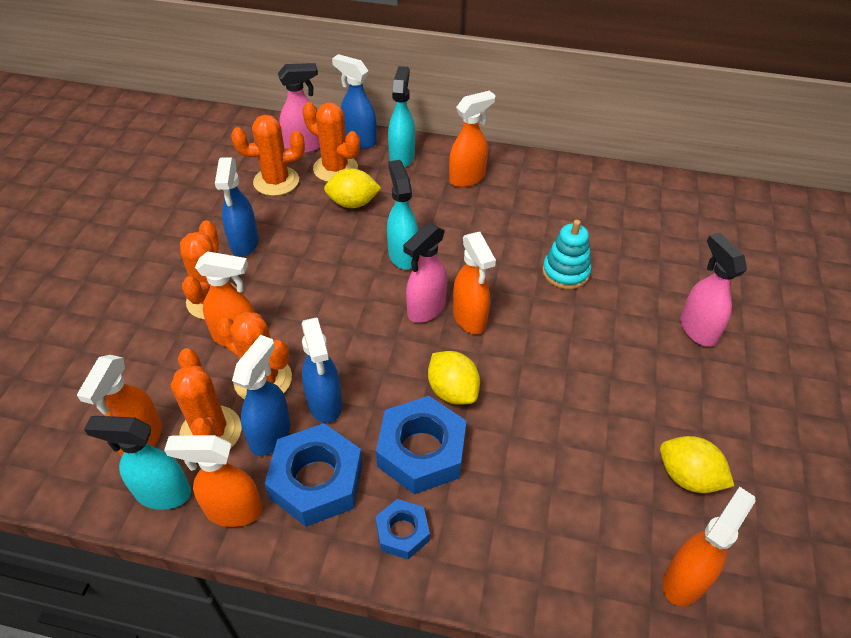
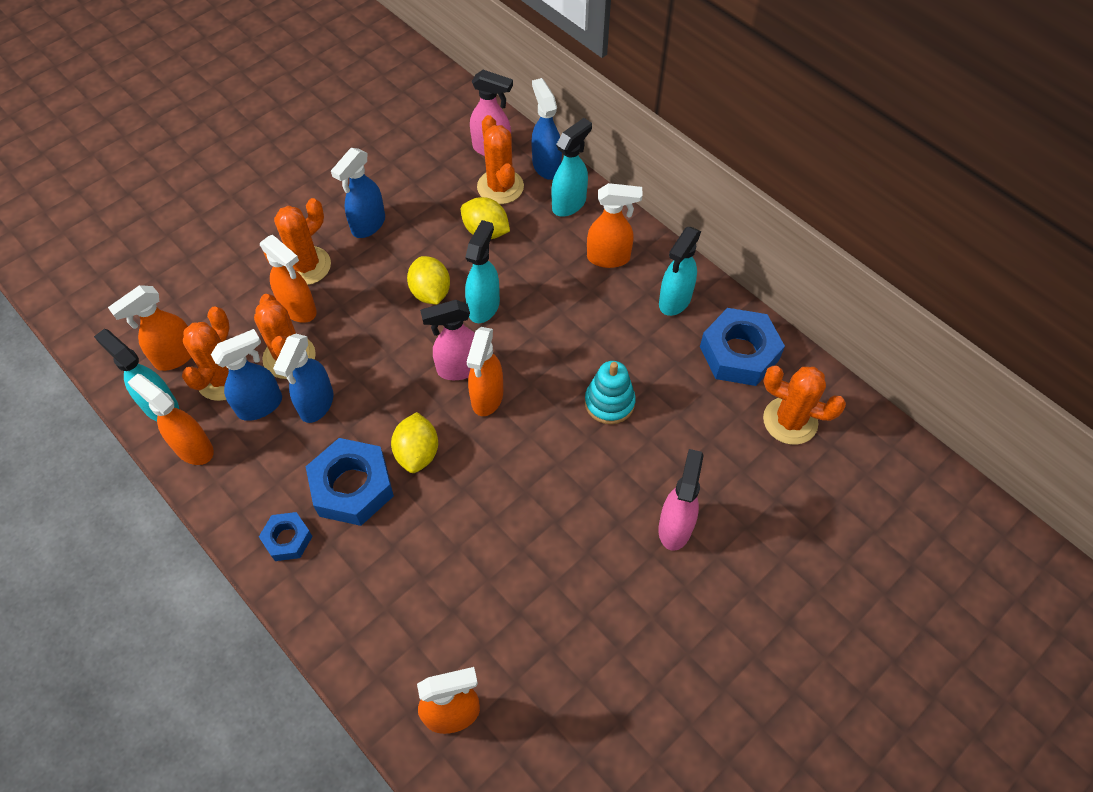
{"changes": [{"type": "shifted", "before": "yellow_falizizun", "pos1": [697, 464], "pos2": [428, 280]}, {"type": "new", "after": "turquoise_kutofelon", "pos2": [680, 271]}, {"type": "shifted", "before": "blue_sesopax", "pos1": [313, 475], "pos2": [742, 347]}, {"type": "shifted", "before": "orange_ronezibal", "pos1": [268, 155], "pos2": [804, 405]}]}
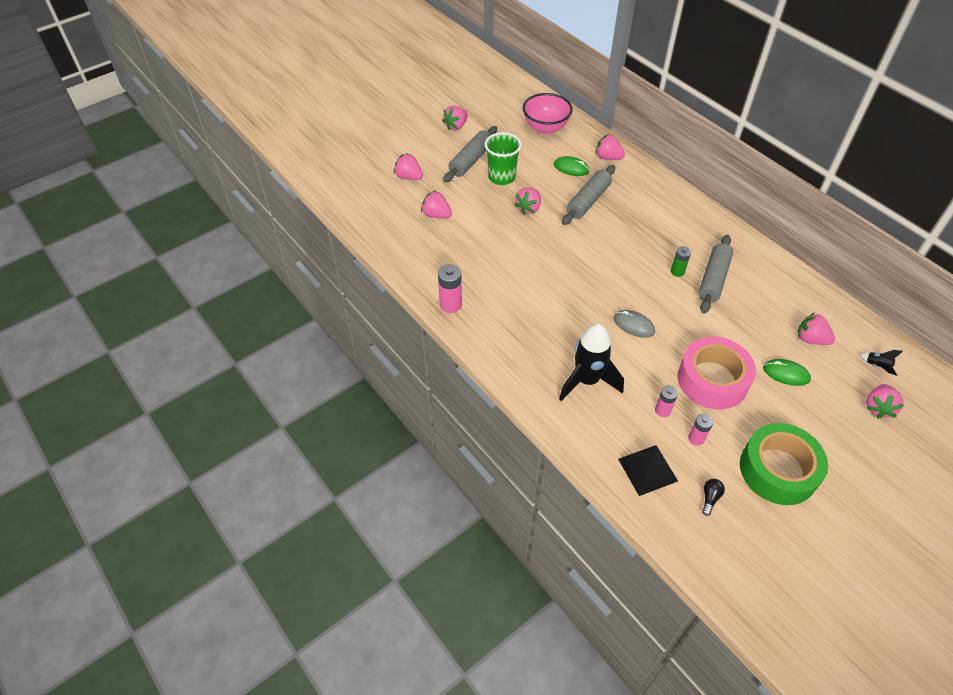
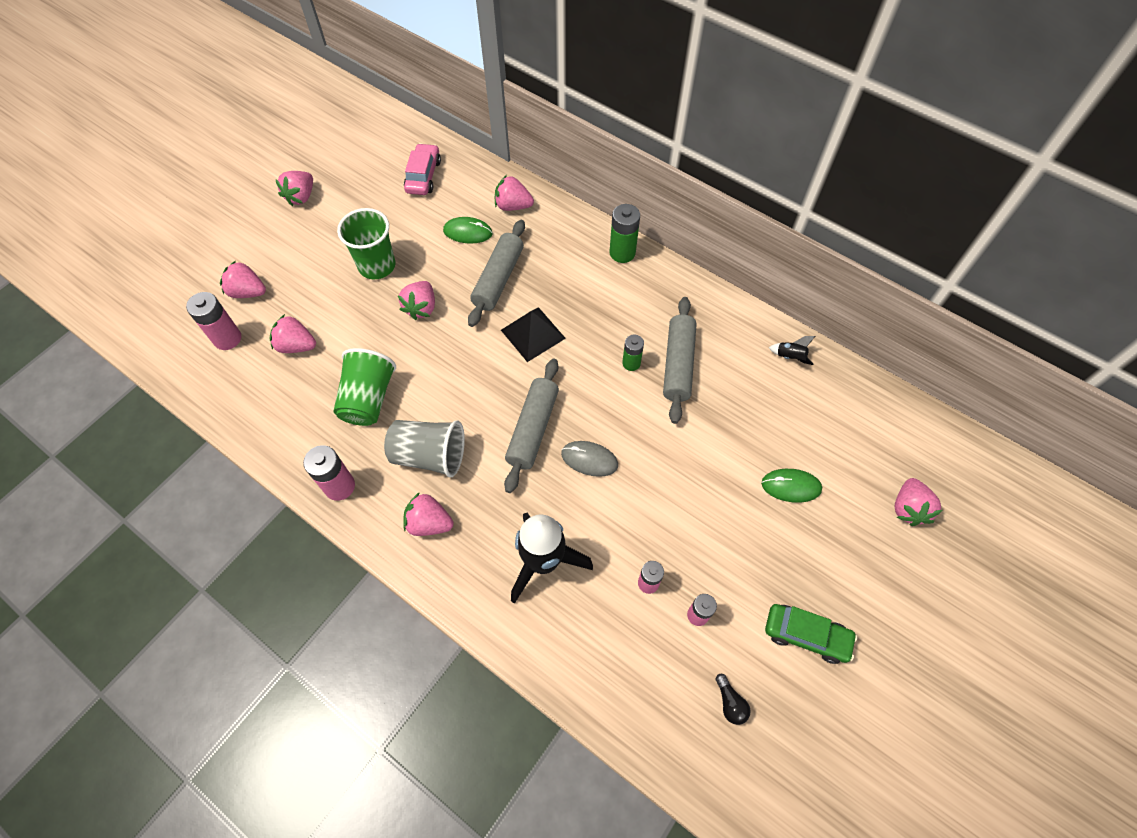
{"changes": [{"type": "new", "after": "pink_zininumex", "pos2": [213, 321]}, {"type": "new", "after": "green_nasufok", "pos2": [364, 387]}, {"type": "new", "after": "grey_nasufok", "pos2": [424, 448]}, {"type": "shifted", "before": "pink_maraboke", "pos1": [816, 329], "pos2": [428, 514]}, {"type": "swapped", "before": "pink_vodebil", "after": "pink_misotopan", "pos1": [548, 113], "pos2": [422, 169]}, {"type": "shifted", "before": "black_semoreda", "pos1": [648, 470], "pos2": [533, 334]}, {"type": "shifted", "before": "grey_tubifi", "pos1": [470, 154], "pos2": [531, 425]}, {"type": "new", "after": "green_zininumex", "pos2": [625, 233]}, {"type": "rotated", "before": "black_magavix", "pos1": [713, 497], "pos2": [733, 699], "turn": 150}, {"type": "swapped", "before": "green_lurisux", "after": "green_misotopan", "pos1": [784, 464], "pos2": [811, 634]}, {"type": "shifted", "before": "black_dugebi", "pos1": [881, 363], "pos2": [792, 350]}, {"type": "gone", "before": "pink_lurisux", "pos1": [717, 373]}]}
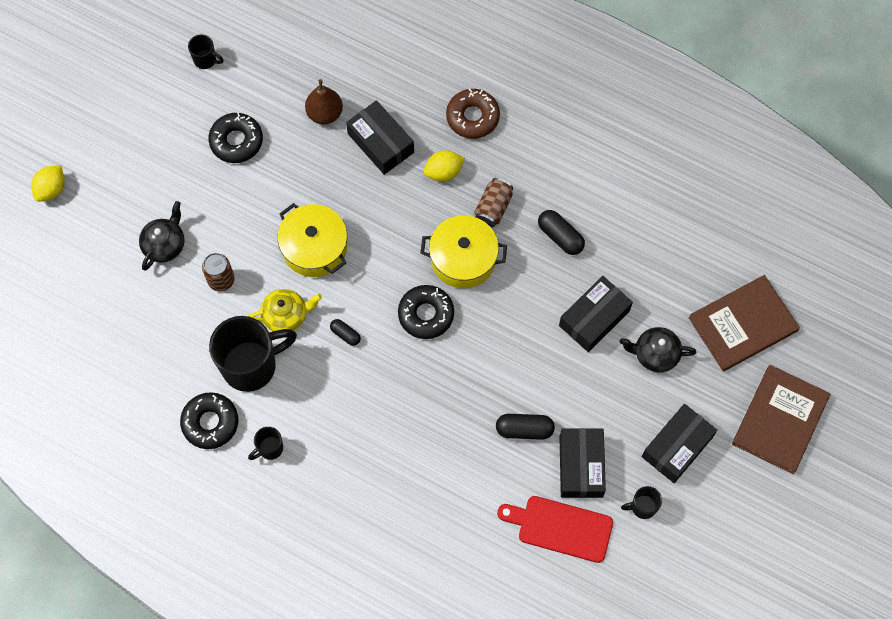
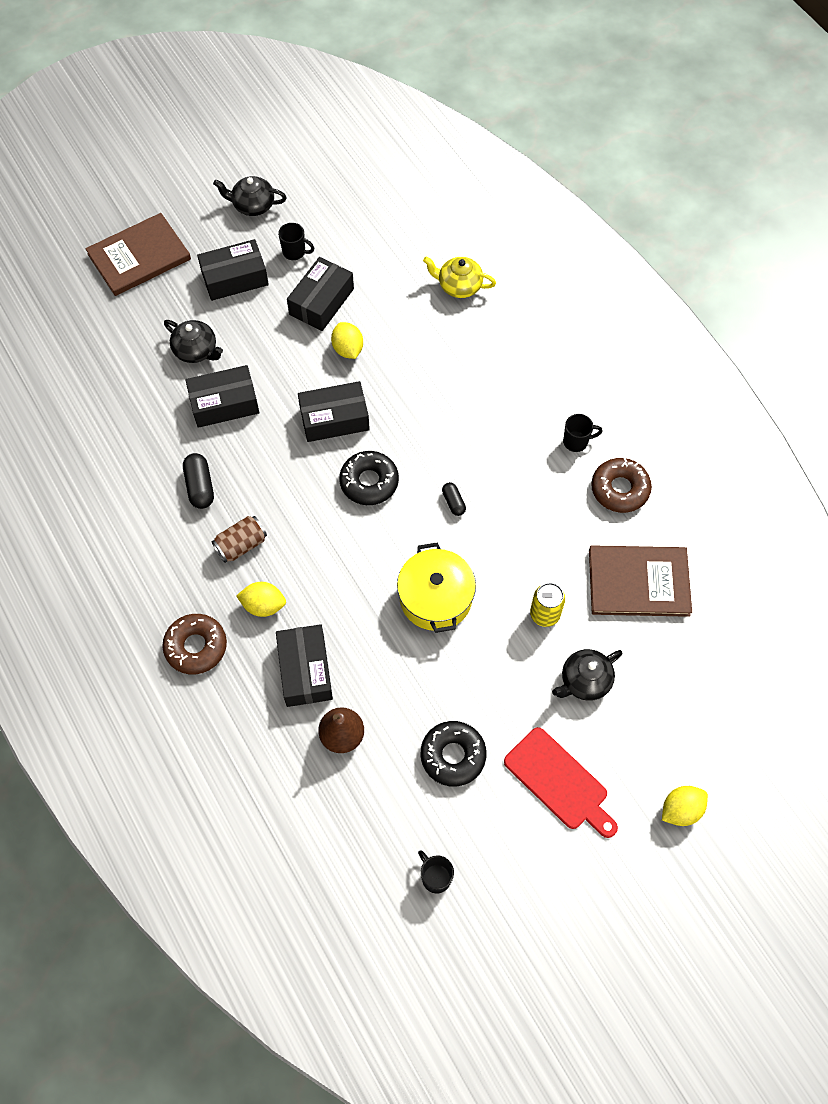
{"changes": [{"type": "new", "after": "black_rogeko", "pos2": [250, 196]}, {"type": "new", "after": "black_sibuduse", "pos2": [334, 411]}, {"type": "swapped", "before": "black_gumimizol", "after": "yellow_falizizun", "pos1": [525, 427], "pos2": [347, 340]}, {"type": "shifted", "before": "yellow_rogeko", "pos1": [285, 310], "pos2": [459, 277]}, {"type": "shifted", "before": "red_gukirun", "pos1": [555, 529], "pos2": [561, 782]}, {"type": "repainted", "before": "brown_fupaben", "after": "yellow_fupaben", "pos1": [218, 272], "pos2": [547, 605]}, {"type": "shifted", "before": "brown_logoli", "pos1": [744, 323], "pos2": [640, 581]}, {"type": "repainted", "before": "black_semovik", "after": "brown_semovik", "pos1": [209, 420], "pos2": [621, 485]}, {"type": "gone", "before": "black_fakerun", "pos1": [253, 354]}, {"type": "gone", "before": "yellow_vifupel", "pos1": [463, 251]}]}
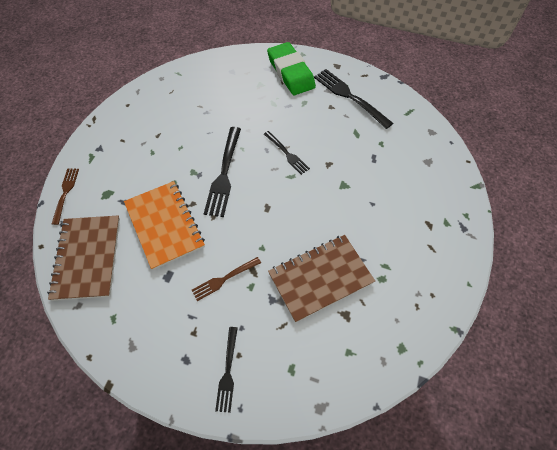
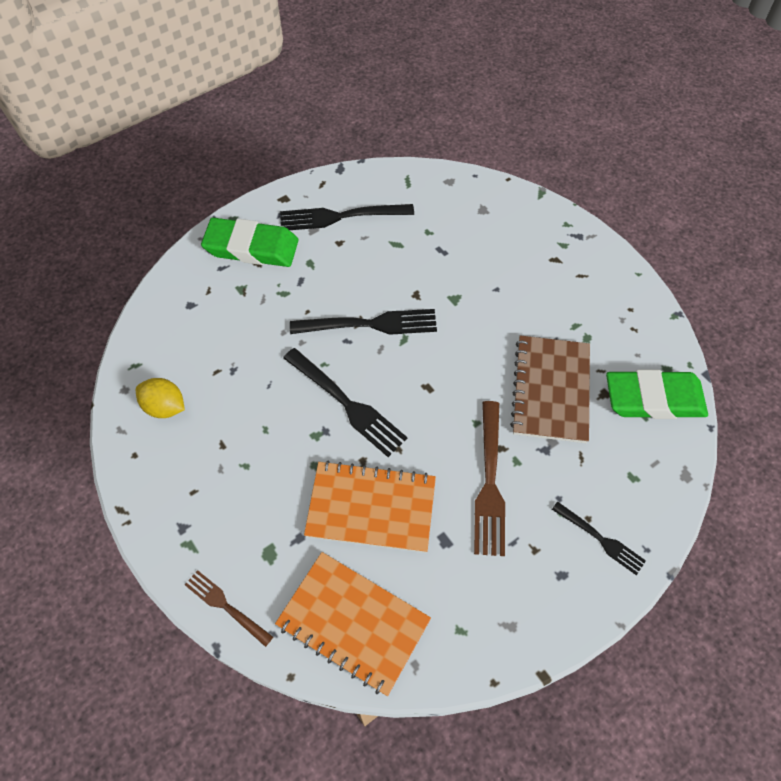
{"changes": [{"type": "new", "after": "yellow_falizizun", "pos2": [160, 398]}, {"type": "repainted", "before": "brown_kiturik", "after": "orange_kiturik", "pos1": [83, 258], "pos2": [353, 624]}, {"type": "scaled", "before": "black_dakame", "pos1": [287, 153], "pos2": [363, 322], "scale": 1.68}, {"type": "scaled", "before": "brown_dakame", "pos1": [226, 279], "pos2": [489, 478], "scale": 1.68}, {"type": "new", "after": "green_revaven", "pos2": [657, 394]}]}
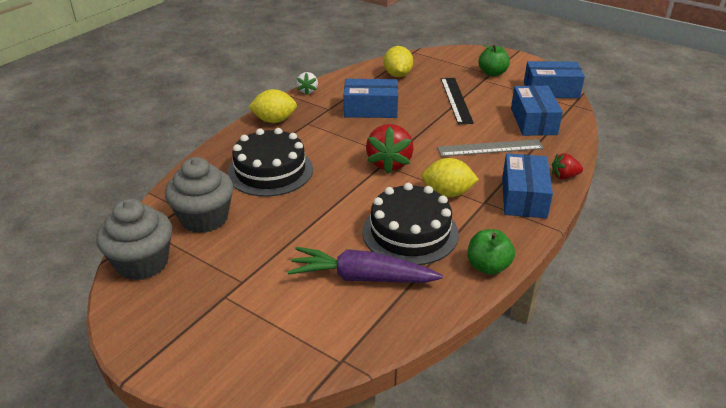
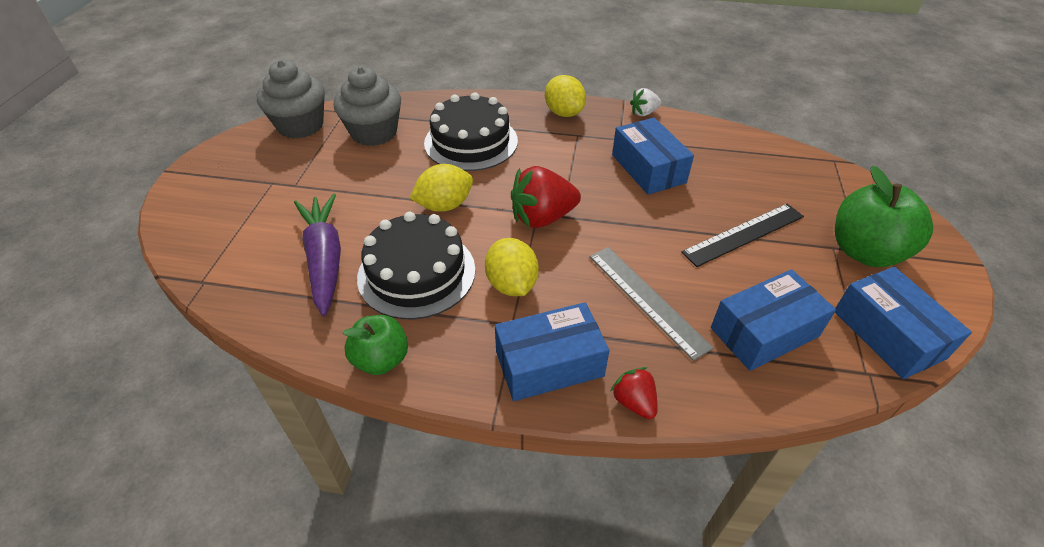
{"changes": [{"type": "shifted", "before": "yellow_falizizun", "pos1": [398, 61], "pos2": [441, 188]}, {"type": "scaled", "before": "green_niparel", "pos1": [494, 60], "pos2": [884, 216], "scale": 1.61}]}
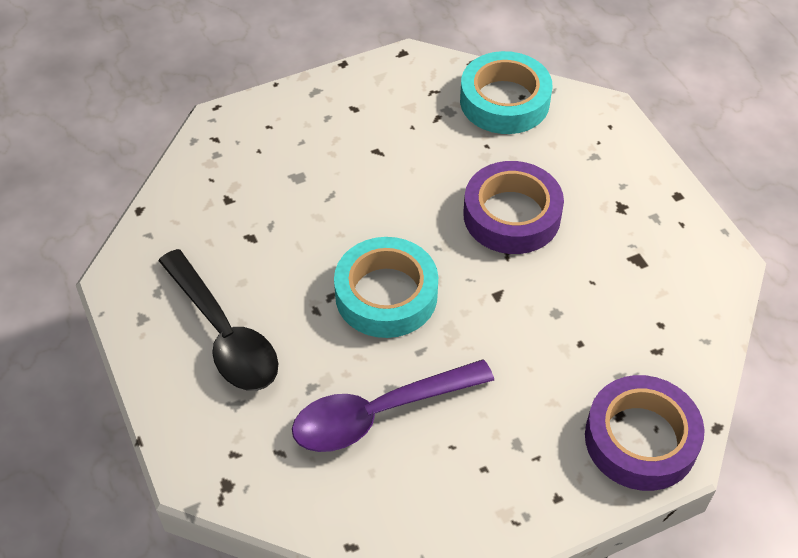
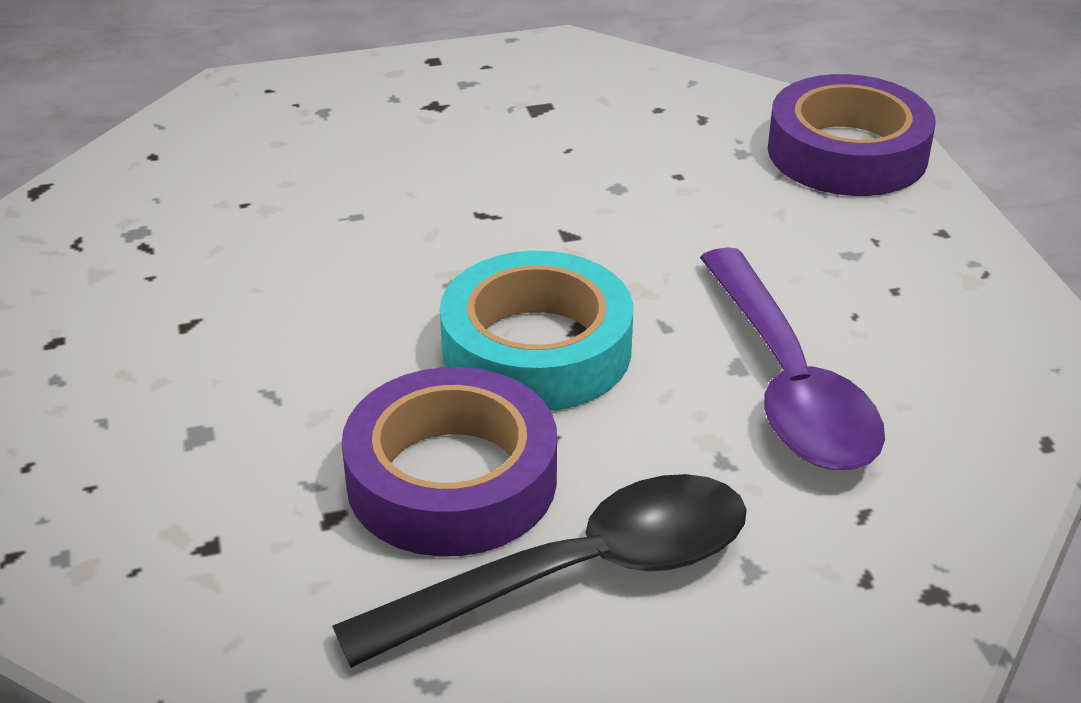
{"changes": [{"type": "shifted", "before": "purple_lurisux", "pos1": [513, 207], "pos2": [449, 462]}, {"type": "gone", "before": "turquoise_lurisux", "pos1": [506, 92]}]}
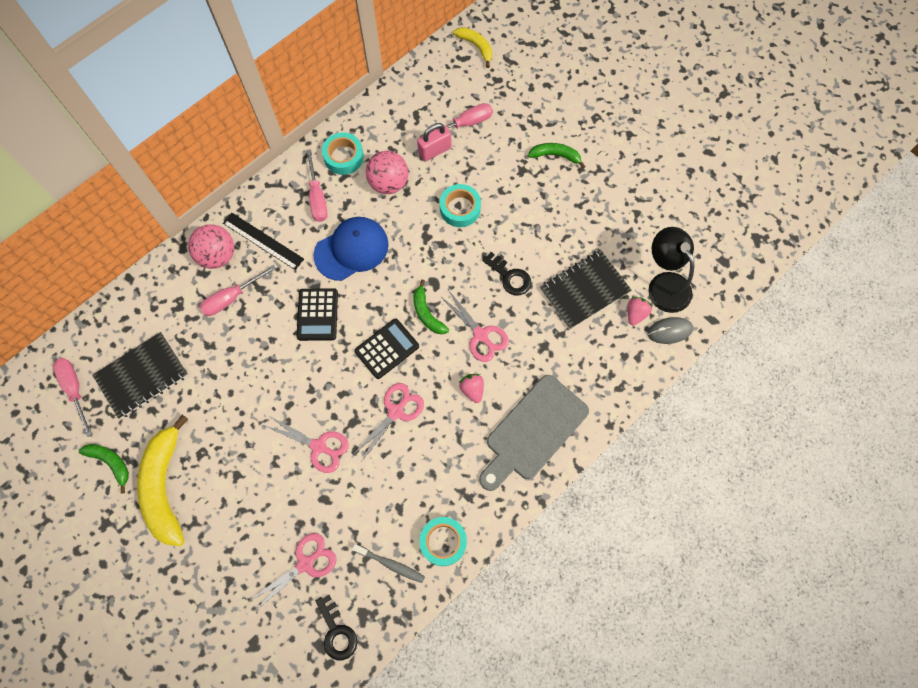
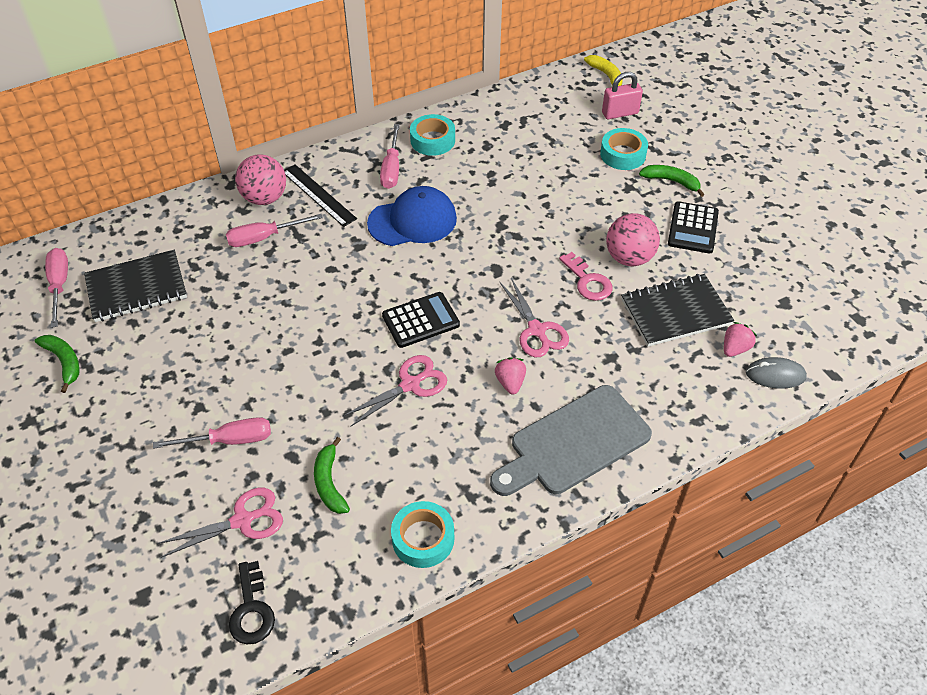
{"changes": [{"type": "shifted", "before": "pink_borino", "pos1": [456, 120], "pos2": [212, 433]}, {"type": "shifted", "before": "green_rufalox", "pos1": [431, 307], "pos2": [332, 475]}, {"type": "repainted", "before": "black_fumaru", "after": "pink_fumaru", "pos1": [506, 273], "pos2": [586, 276]}, {"type": "shifted", "before": "turquoise_lurisux", "pos1": [460, 205], "pos2": [624, 149]}, {"type": "shifted", "before": "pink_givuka", "pos1": [434, 142], "pos2": [622, 95]}, {"type": "shifted", "before": "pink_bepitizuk", "pos1": [387, 172], "pos2": [633, 239]}, {"type": "shifted", "before": "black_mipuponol", "pos1": [317, 314], "pos2": [693, 227]}, {"type": "gone", "before": "yellow_rufalox", "pos1": [162, 480]}, {"type": "gone", "before": "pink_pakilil", "pos1": [306, 444]}, {"type": "gone", "before": "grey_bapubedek", "pos1": [388, 563]}, {"type": "gone", "before": "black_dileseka", "pos1": [671, 270]}]}
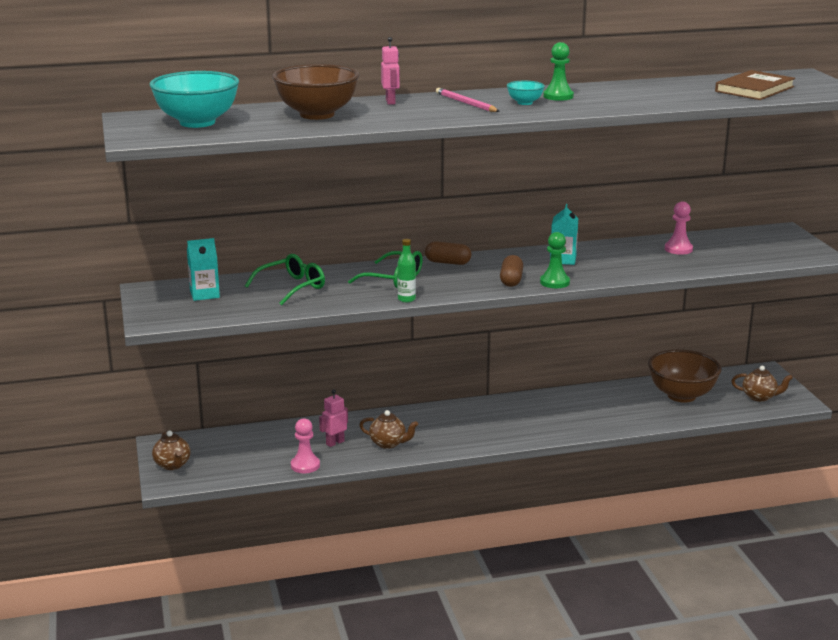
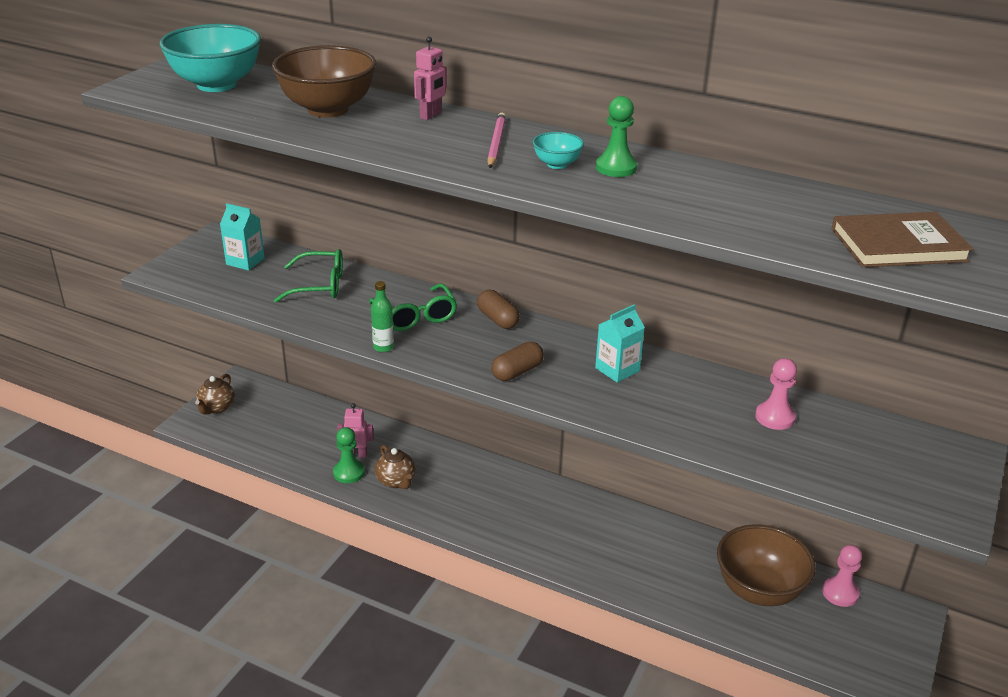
{"changes": [{"type": "shifted", "before": "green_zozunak", "pos1": [555, 260], "pos2": [349, 455]}, {"type": "shifted", "before": "pink_zozunak", "pos1": [305, 445], "pos2": [842, 576]}, {"type": "gone", "before": "brown_rogeko", "pos1": [762, 384]}]}
